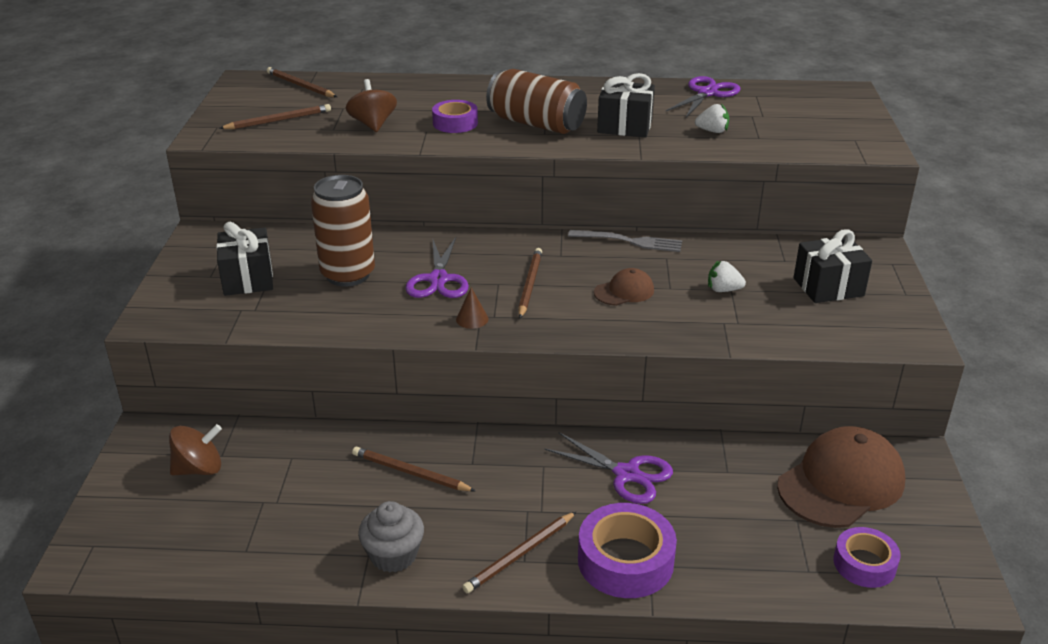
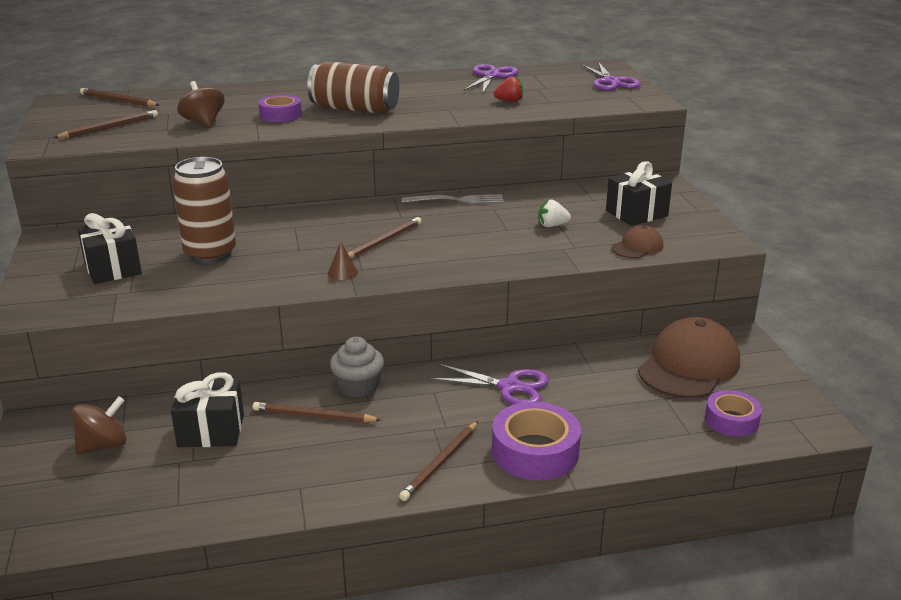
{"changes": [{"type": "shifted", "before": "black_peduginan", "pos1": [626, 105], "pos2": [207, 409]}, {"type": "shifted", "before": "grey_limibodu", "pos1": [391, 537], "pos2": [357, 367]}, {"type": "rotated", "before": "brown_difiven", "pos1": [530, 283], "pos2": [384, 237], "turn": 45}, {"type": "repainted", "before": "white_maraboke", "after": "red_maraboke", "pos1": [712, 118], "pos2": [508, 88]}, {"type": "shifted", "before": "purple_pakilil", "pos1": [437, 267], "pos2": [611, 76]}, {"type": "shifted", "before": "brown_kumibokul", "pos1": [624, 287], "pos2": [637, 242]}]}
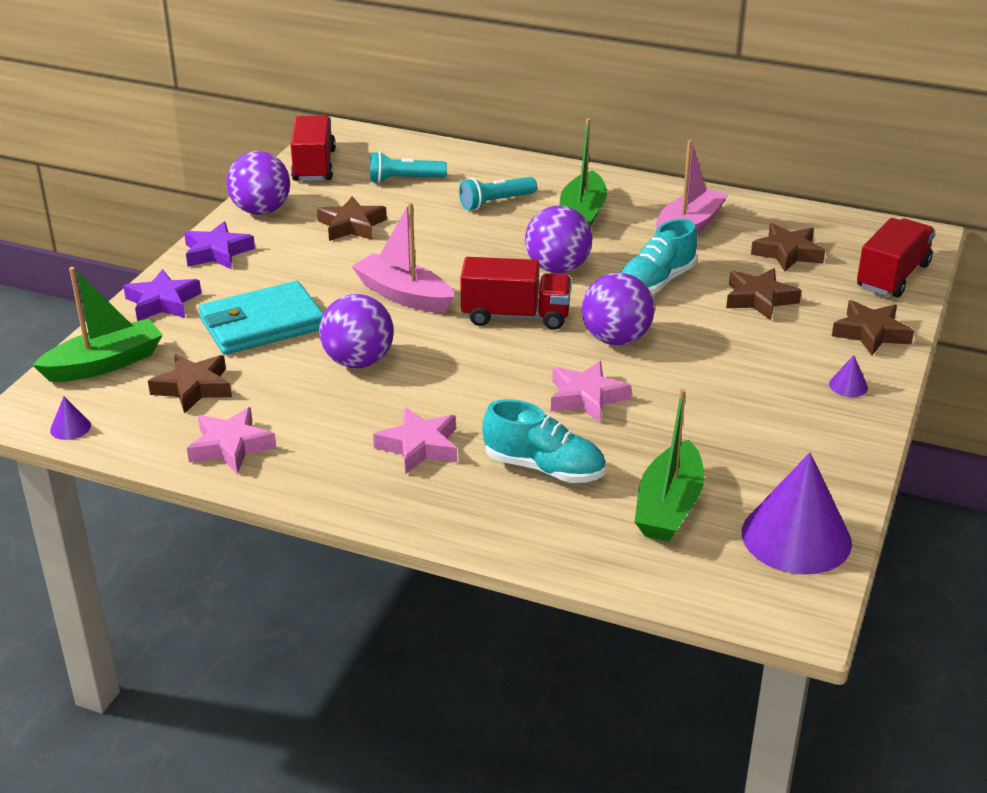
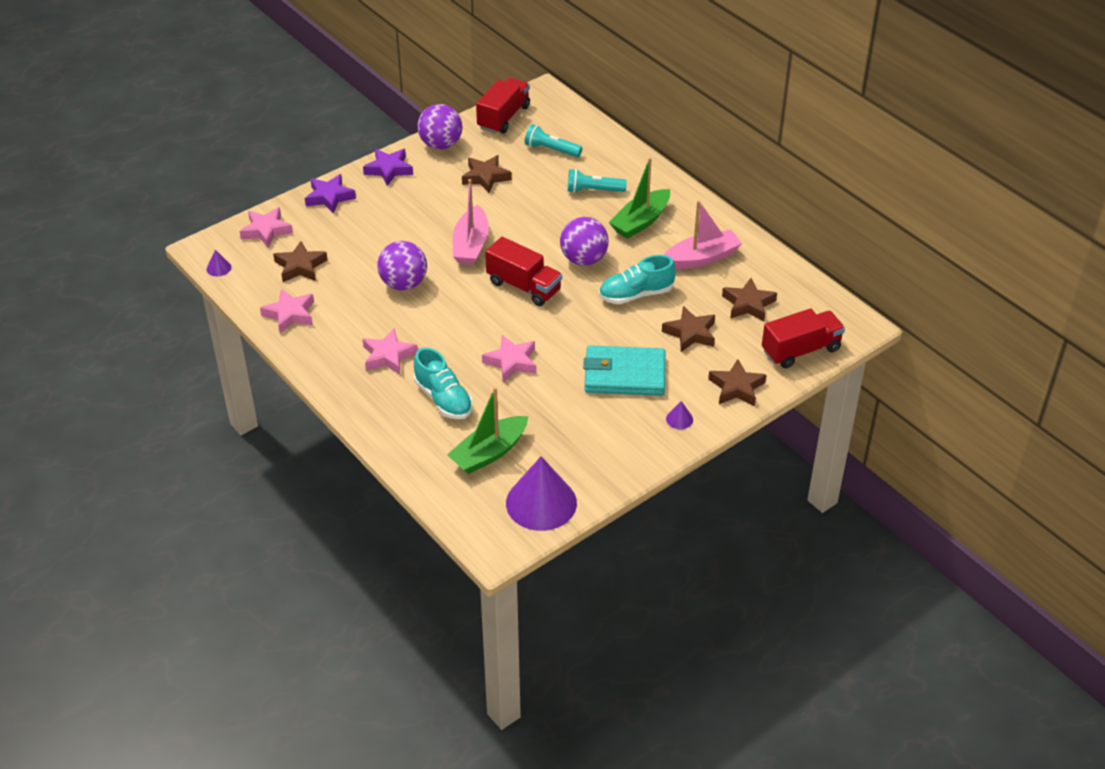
{"changes": [{"type": "swapped", "before": "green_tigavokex", "after": "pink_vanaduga", "pos1": [98, 324], "pos2": [266, 227]}, {"type": "rotated", "before": "pink_tigavokex", "pos1": [402, 257], "pos2": [471, 222], "turn": -150}, {"type": "shifted", "before": "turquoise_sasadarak", "pos1": [261, 318], "pos2": [624, 370]}, {"type": "gone", "before": "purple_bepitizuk", "pos1": [618, 309]}]}
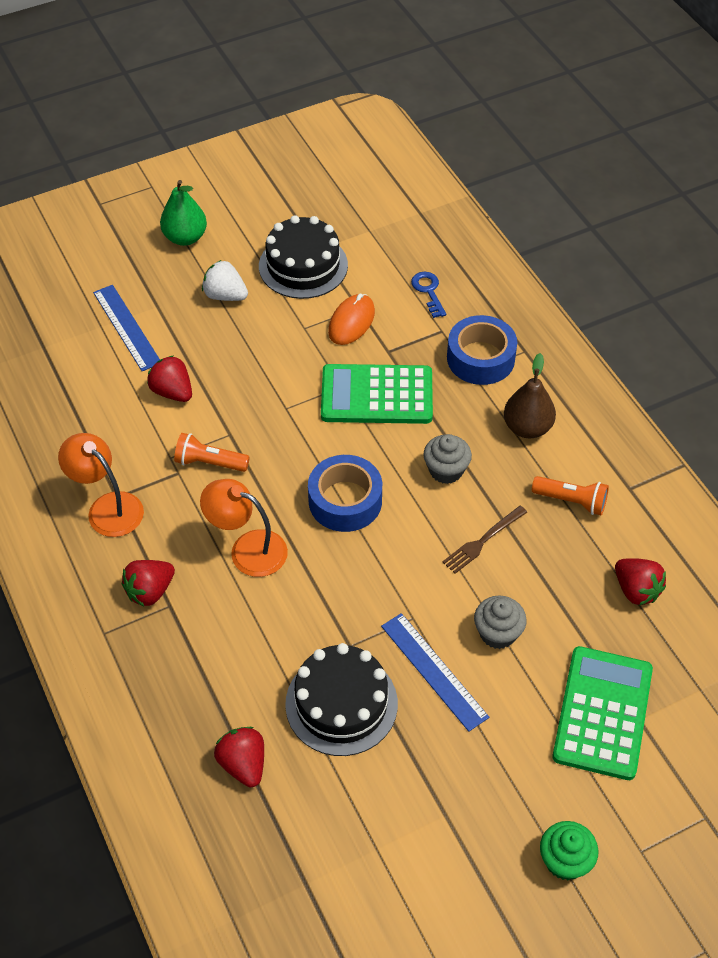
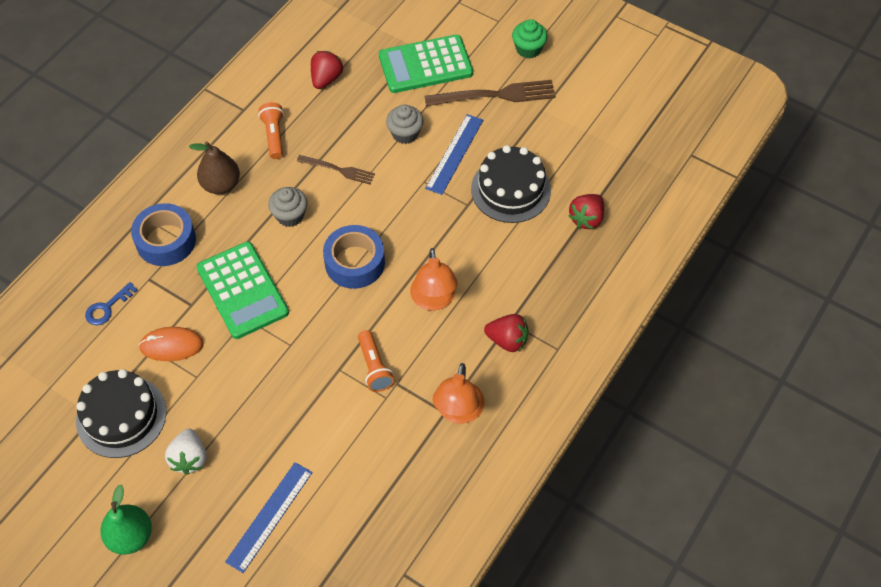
{"changes": [{"type": "new", "after": "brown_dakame", "pos2": [490, 93]}, {"type": "gone", "before": "red_maraboke", "pos1": [169, 378]}]}
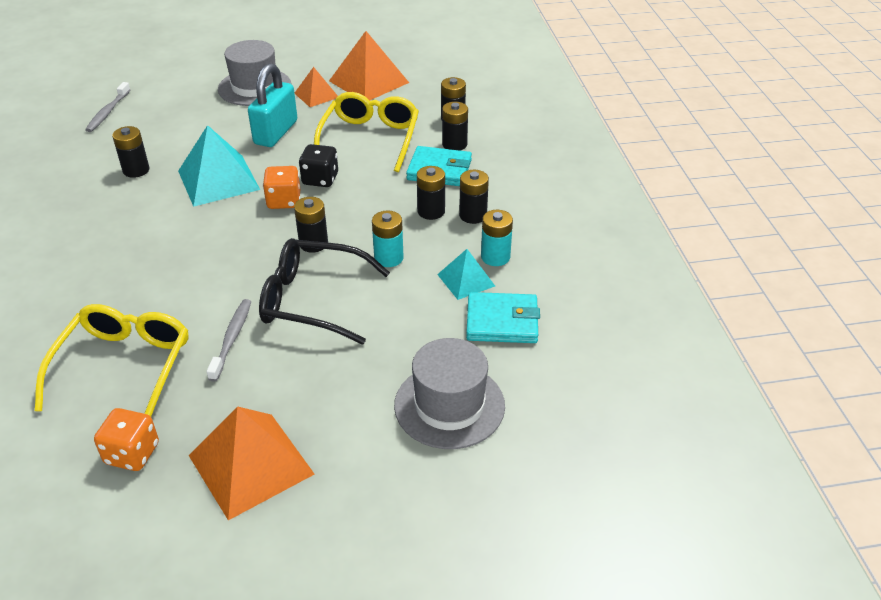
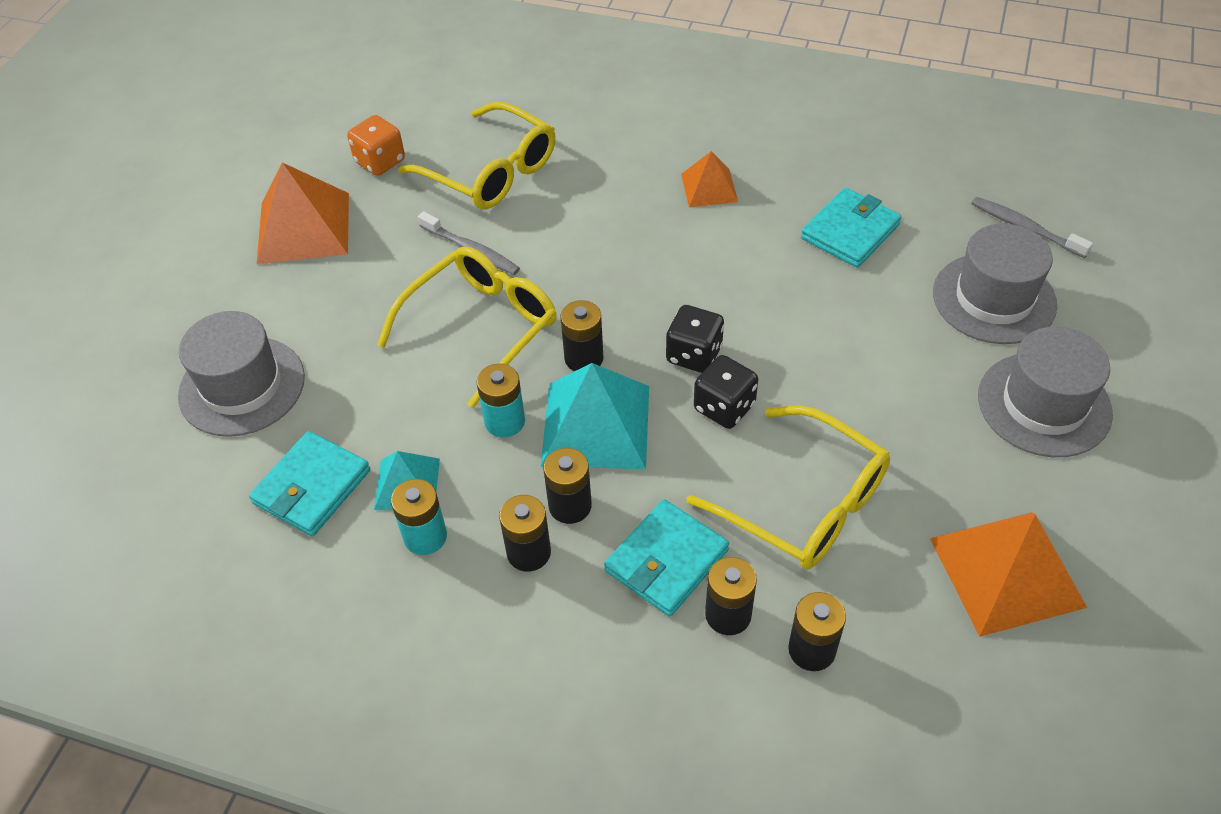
{"changes": [{"type": "repainted", "before": "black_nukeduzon", "after": "yellow_nukeduzon", "pos1": [324, 291], "pos2": [466, 327]}, {"type": "shifted", "before": "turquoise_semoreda", "pos1": [219, 166], "pos2": [594, 416]}, {"type": "repainted", "before": "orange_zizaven", "after": "black_zizaven", "pos1": [281, 187], "pos2": [695, 339]}, {"type": "shifted", "before": "orange_semoreda", "pos1": [316, 87], "pos2": [709, 179]}, {"type": "swapped", "before": "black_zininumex", "after": "turquoise_sasadarak", "pos1": [130, 152], "pos2": [851, 228]}, {"type": "new", "after": "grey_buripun", "pos2": [995, 284]}, {"type": "gone", "before": "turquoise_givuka", "pos1": [272, 105]}]}
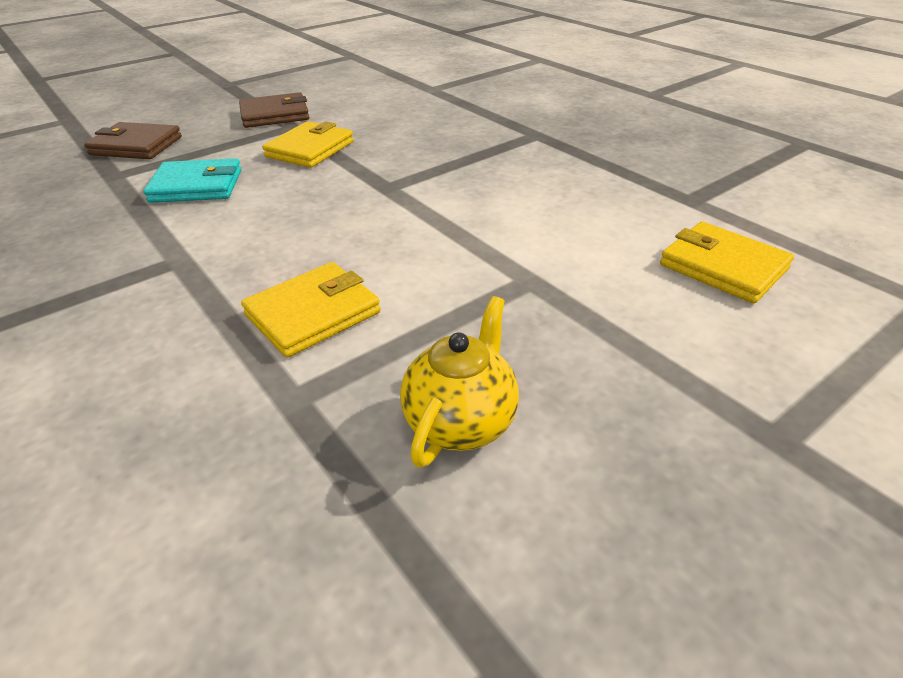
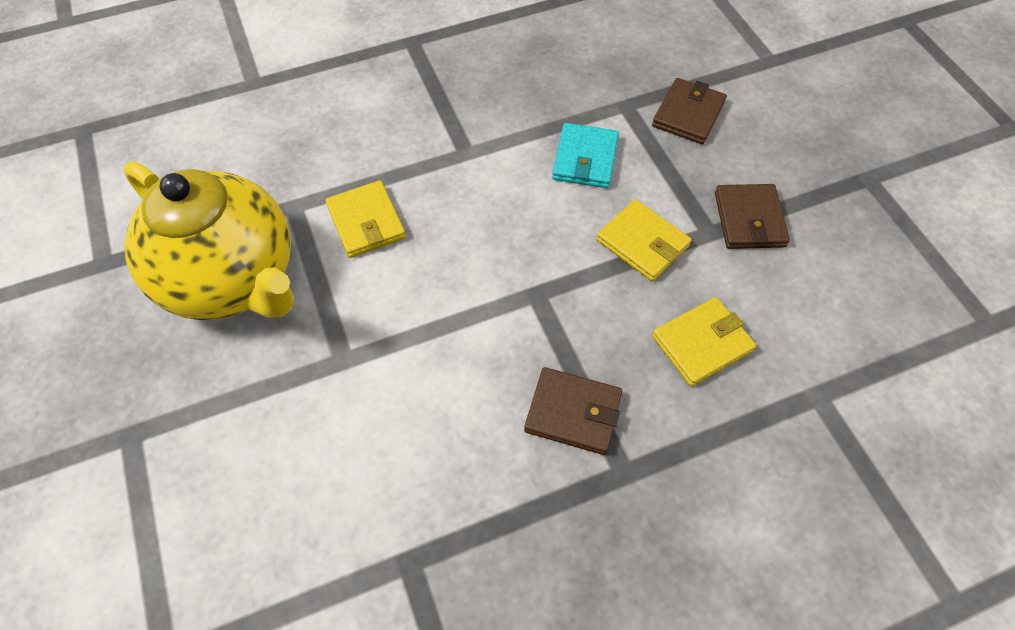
{"changes": [{"type": "scaled", "before": "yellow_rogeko", "pos1": [459, 382], "pos2": [208, 240], "scale": 2.26}, {"type": "new", "after": "brown_sasadarak", "pos2": [573, 411]}, {"type": "shifted", "before": "yellow_sasadarak", "pos1": [727, 262], "pos2": [704, 341]}]}
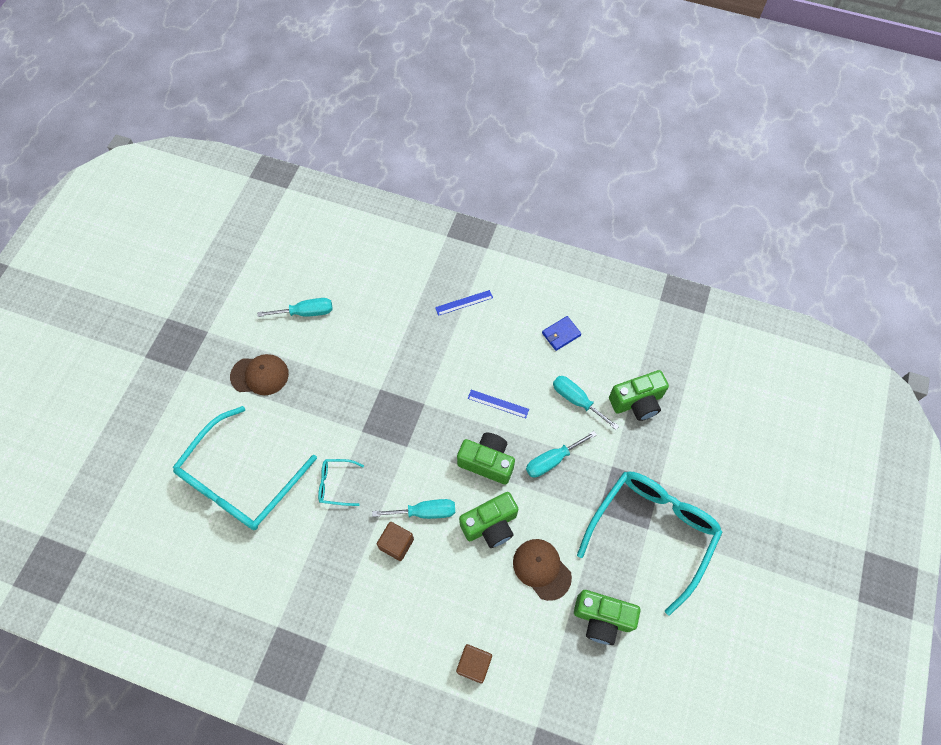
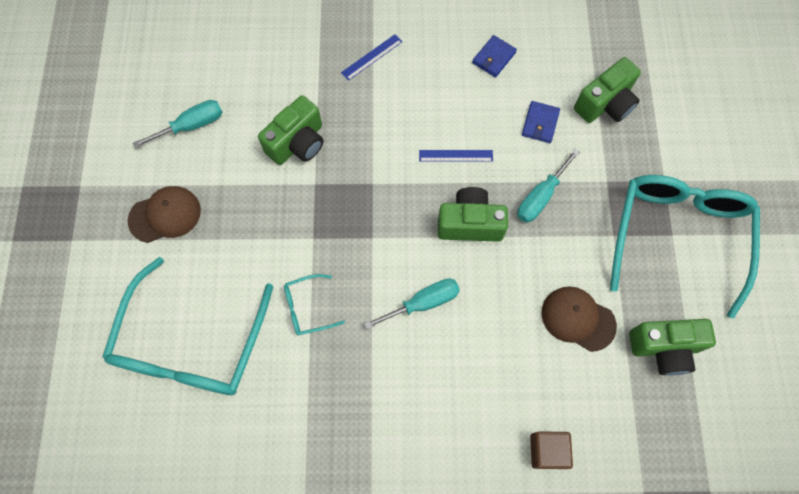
{"changes": [{"type": "shifted", "before": "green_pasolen", "pos1": [488, 520], "pos2": [290, 130]}, {"type": "swapped", "before": "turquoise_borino", "after": "blue_sasadarak", "pos1": [586, 403], "pos2": [541, 122]}, {"type": "gone", "before": "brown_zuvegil", "pos1": [395, 541]}]}
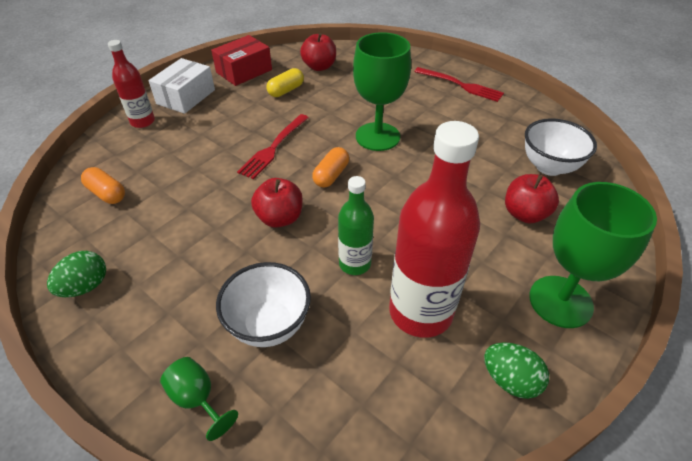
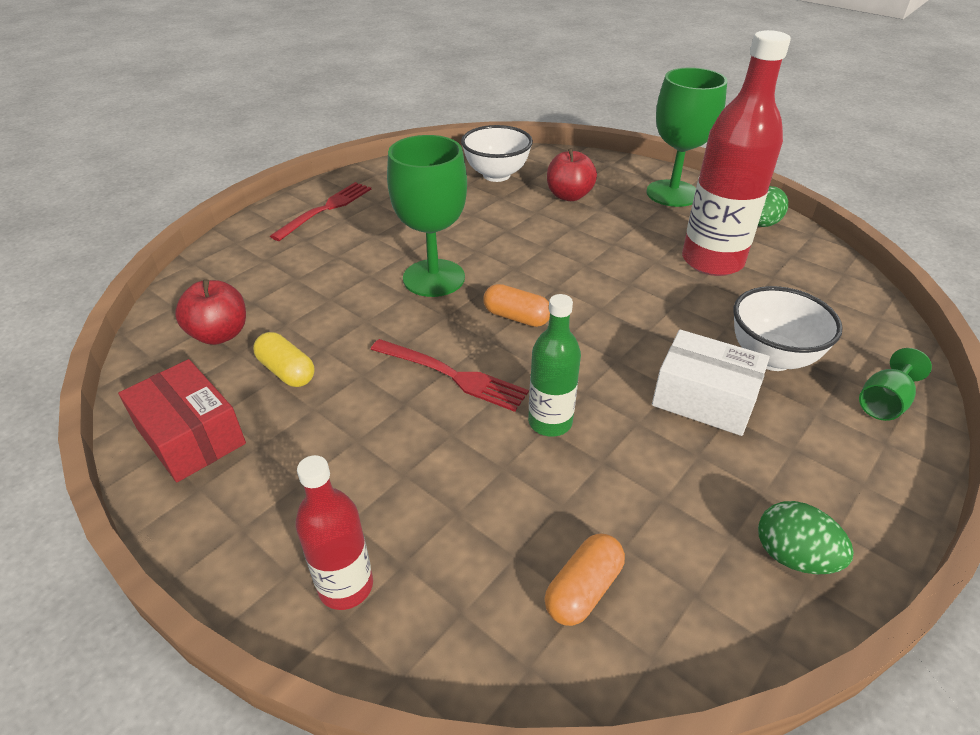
{"changes": [{"type": "shifted", "before": "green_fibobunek", "pos1": [356, 225], "pos2": [554, 365]}, {"type": "shifted", "before": "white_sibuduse", "pos1": [181, 86], "pos2": [711, 382]}, {"type": "gone", "before": "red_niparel", "pos1": [277, 203]}]}
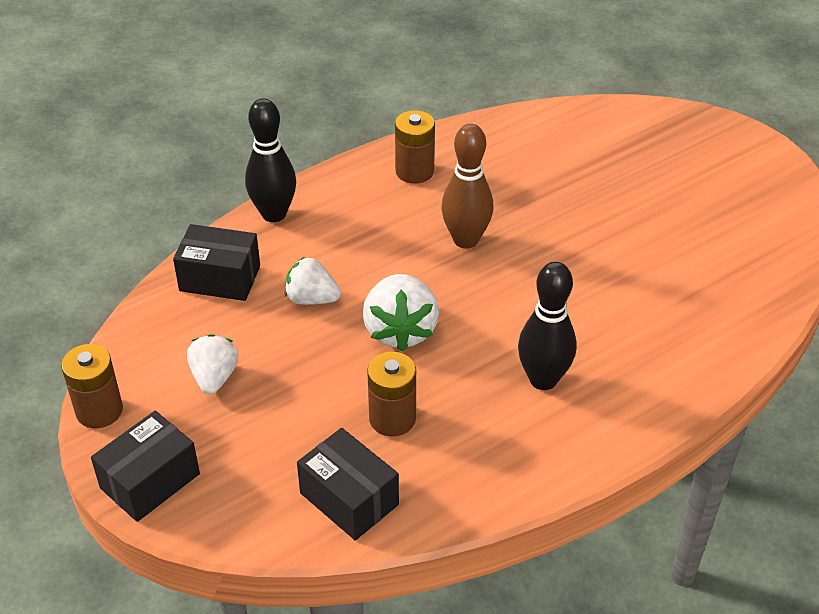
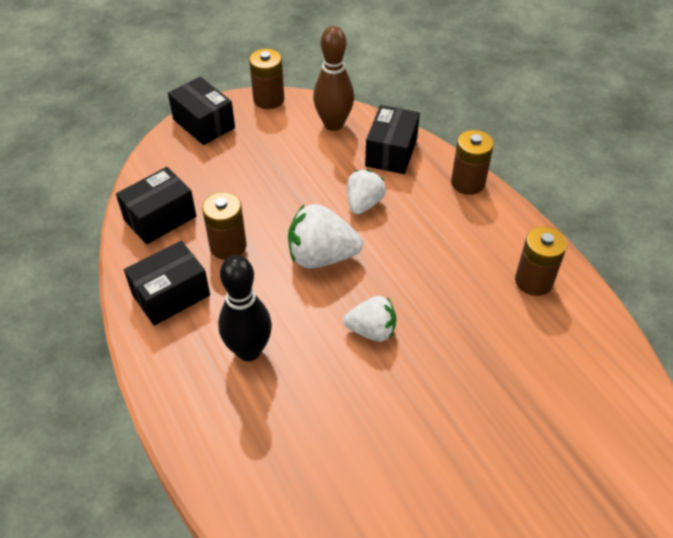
{"changes": [{"type": "new", "after": "black_sibuduse", "pos2": [167, 283]}, {"type": "shifted", "before": "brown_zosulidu", "pos1": [467, 186], "pos2": [333, 78]}, {"type": "shifted", "before": "white_maraboke", "pos1": [212, 364], "pos2": [369, 319]}, {"type": "swapped", "before": "black_zosulidu", "after": "brown_zininumex", "pos1": [270, 160], "pos2": [472, 162]}]}
